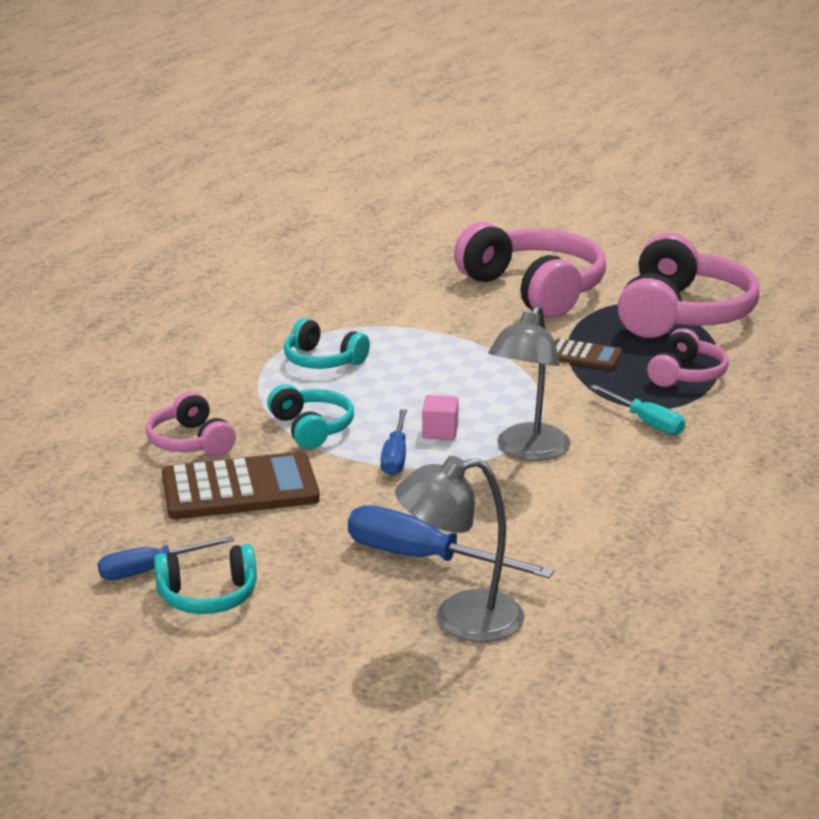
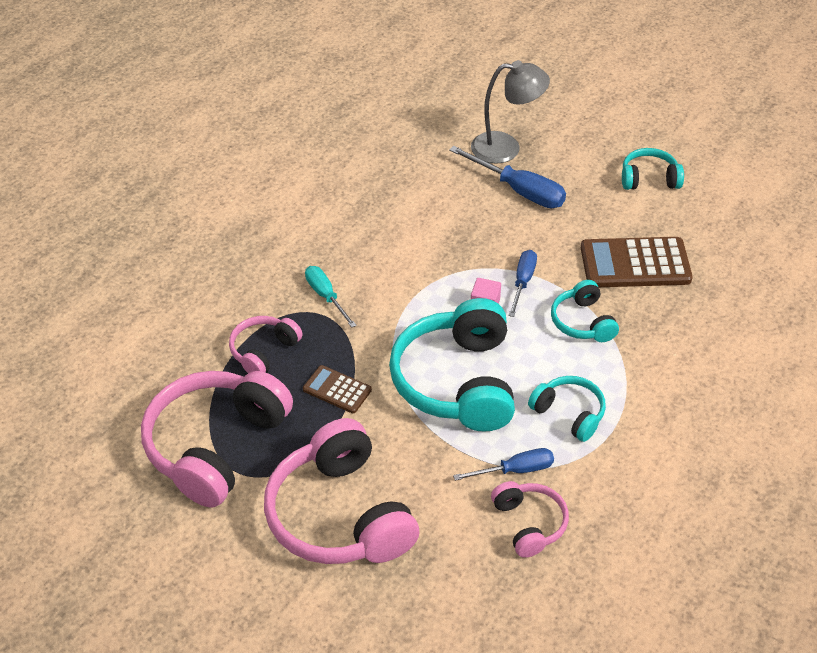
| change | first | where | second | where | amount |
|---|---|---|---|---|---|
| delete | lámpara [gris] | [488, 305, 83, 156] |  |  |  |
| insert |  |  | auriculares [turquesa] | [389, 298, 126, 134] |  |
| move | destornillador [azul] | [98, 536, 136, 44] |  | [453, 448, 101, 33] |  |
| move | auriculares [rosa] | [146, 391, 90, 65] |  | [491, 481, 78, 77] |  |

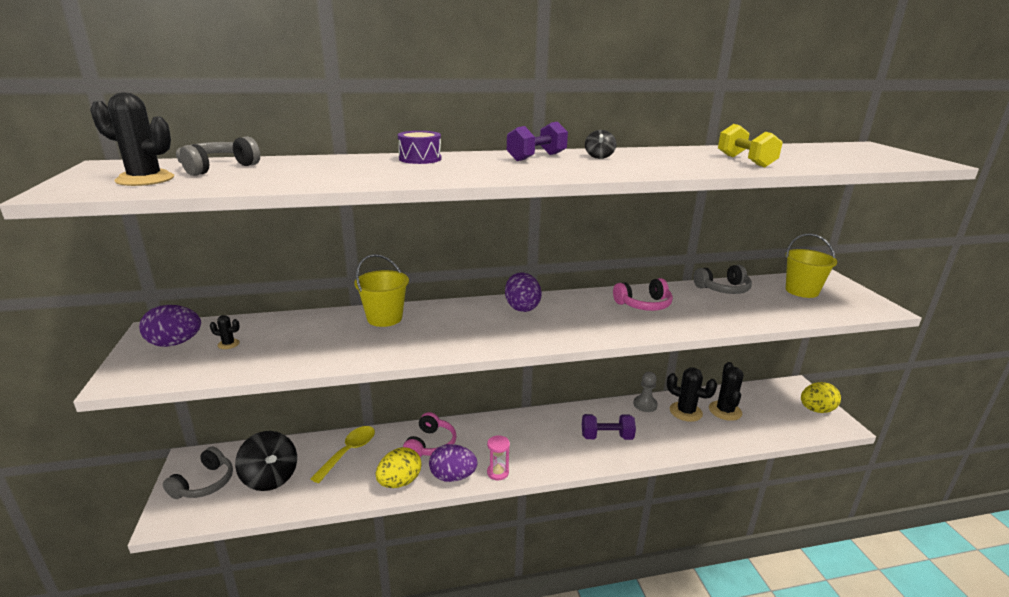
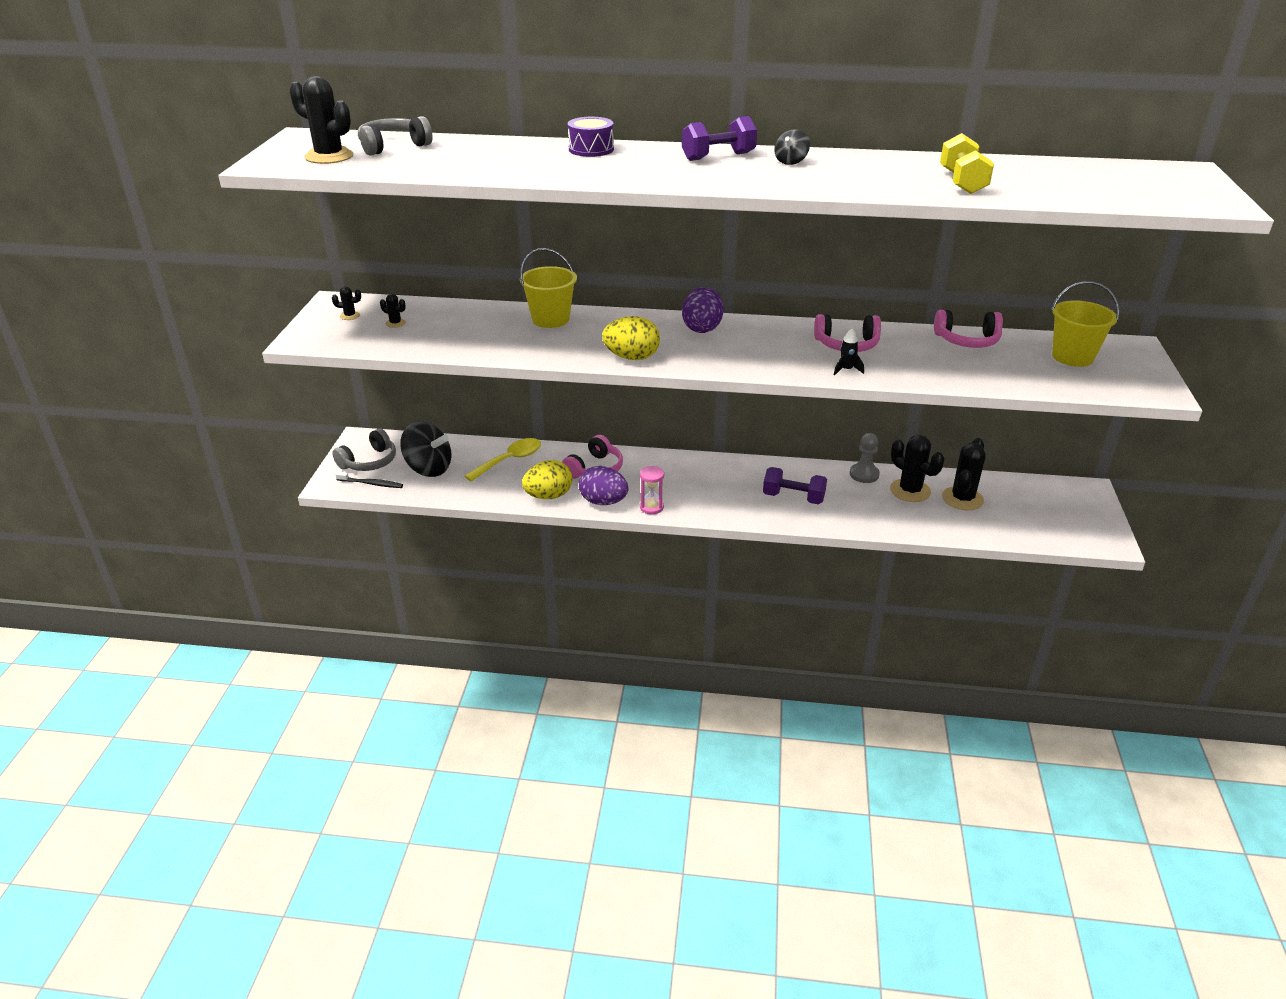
| change | first | where | second | where | amount |
|---|---|---|---|---|---|
| insert |  |  | cepillo de dientes [negro] | [335, 472, 68, 16] |  |
| insert |  |  | cohete [negro] | [834, 328, 30, 48] |  |
| move | huevo [amarillo] | [801, 382, 40, 31] |  | [602, 316, 58, 44] |  |
| replace | huevo [morado] | [139, 305, 62, 42] | cactus [negro] | [332, 286, 29, 34] |  |
| recolor | auriculares [gris] | [694, 265, 58, 29] | auriculares [rosa] | [934, 310, 69, 38] |  |
| rotate | peonza [negro] | [235, 431, 62, 60] |  | [400, 421, 51, 56] | 45 degrees counterclockwise |

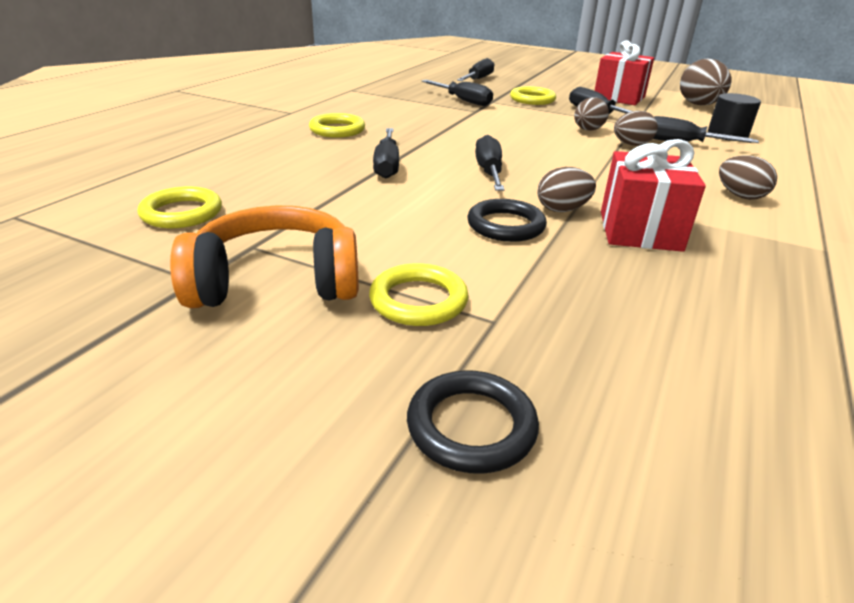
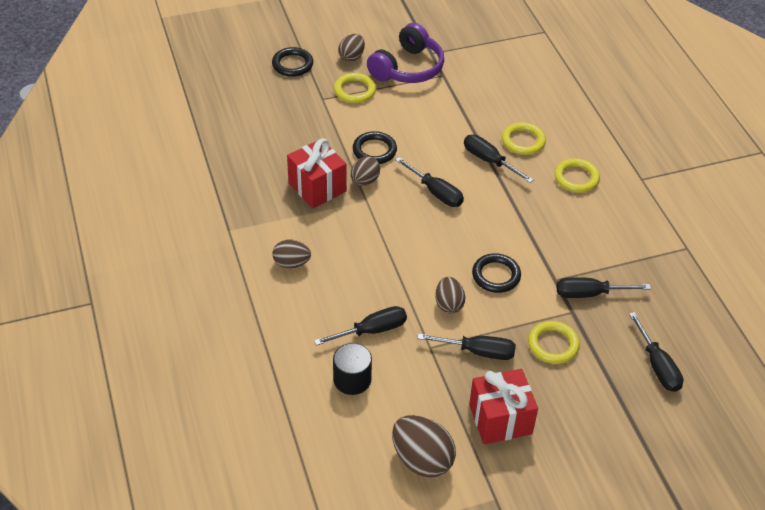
| change | first | where | second | where | amount |
|---|---|---|---|---|---|
| insert |  |  | anillo [negro] | [472, 253, 49, 40] |  |
| move | anillo [amarillo] | [138, 187, 84, 41] |  | [502, 122, 44, 33] |  |
| move | huevo [marrón] | [614, 111, 44, 35] |  | [338, 34, 27, 28] |  |
| recolor | auriculares [naranja] | [170, 206, 189, 102] | auriculares [morado] | [367, 23, 77, 60] |  |

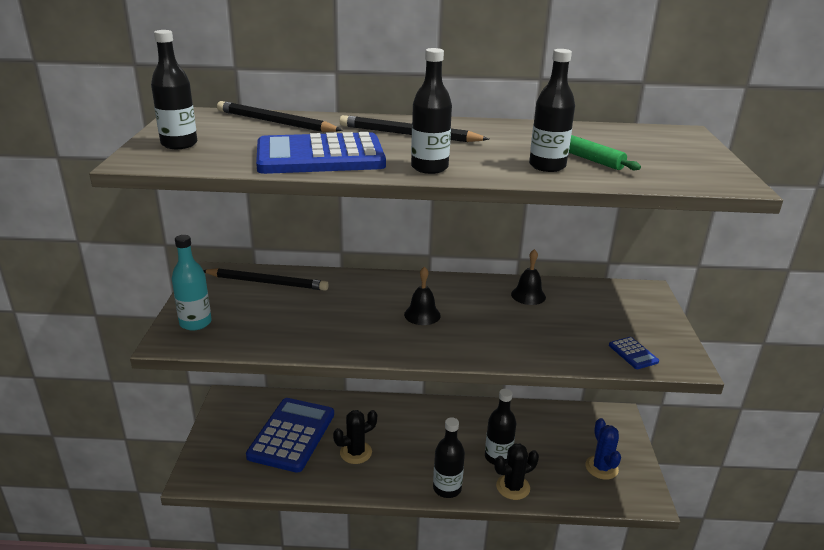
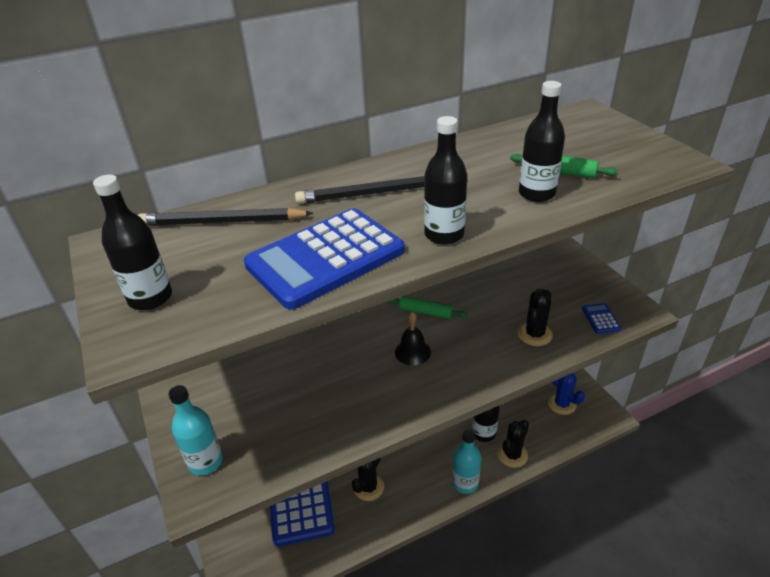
| change | first | where | second | where | amount |
|---|---|---|---|---|---|
| delete | lápiz [negro] | [203, 268, 126, 23] |  |  |  |
| delete | campana [negro] | [511, 249, 35, 56] |  |  |  |
| insert |  |  | rodillo [verde] | [388, 296, 79, 23] |  |
| insert |  |  | cactus [negro] | [517, 289, 36, 57] |  |
| recolor | botella [negro] | [433, 417, 32, 81] | botella [turquesa] | [452, 429, 29, 65] |  |
| rotate | calculadora [azul] | [609, 337, 50, 32] |  | [582, 303, 39, 31] | 135 degrees counterclockwise |

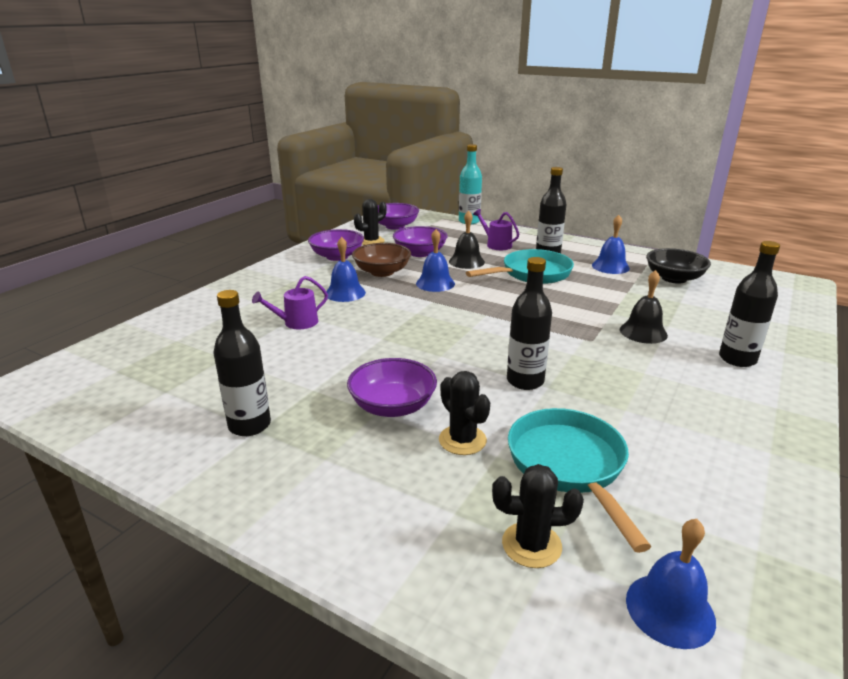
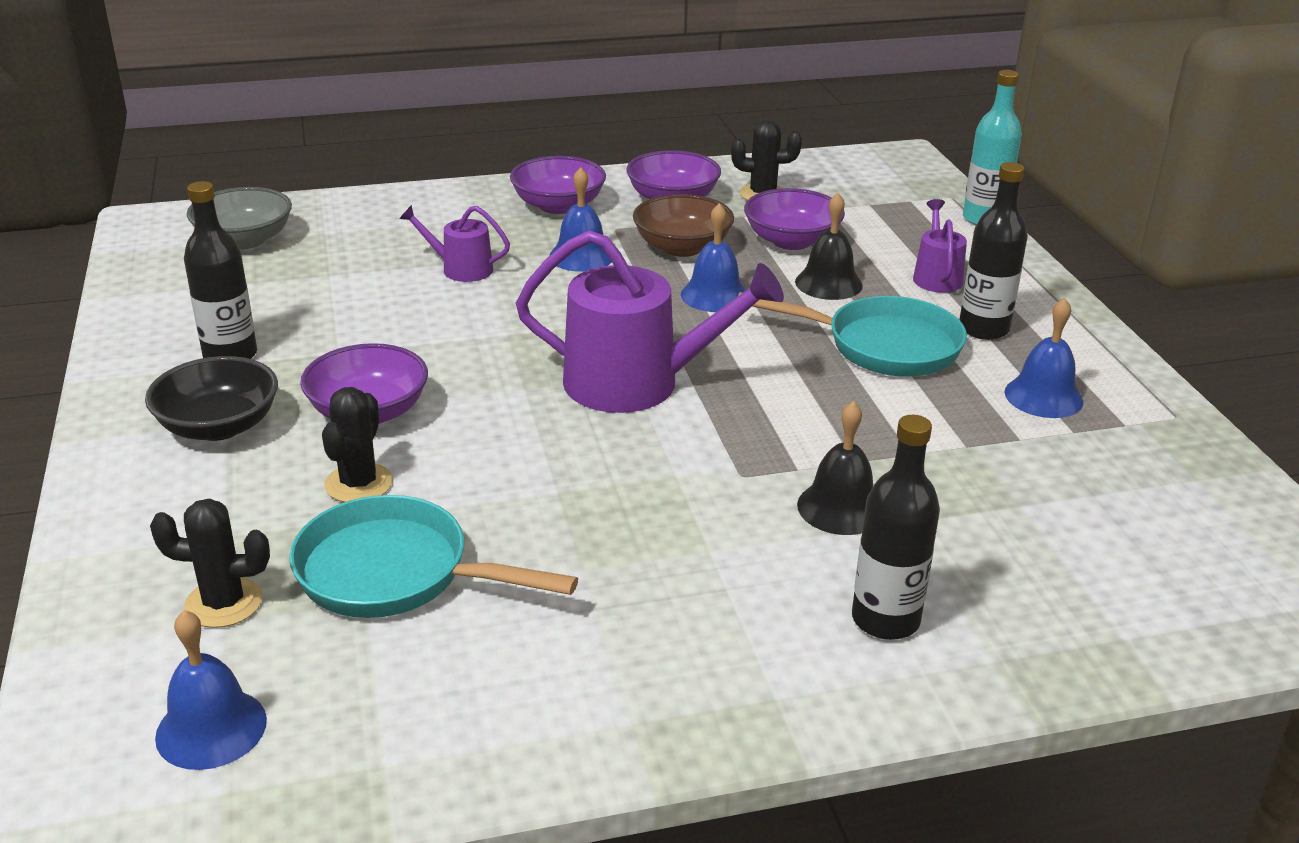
| change | first | where | second | where | amount |
|---|---|---|---|---|---|
| delete | botella [negro] | [507, 257, 45, 133] |  |  |  |
| insert |  |  | cuenco [gris] | [187, 187, 105, 62] |  |
| insert |  |  | regadera [morado] | [516, 230, 268, 183] |  |
| move | cuenco [morado] | [378, 203, 41, 27] |  | [510, 156, 96, 58] |  |
| move | cuenco [negro] | [646, 248, 65, 36] |  | [145, 356, 133, 85] |  |
| rotate | cactus [negro] | [492, 464, 92, 104] |  | [150, 498, 120, 130] | 45 degrees counterclockwise |
| rotate | sartén [turquesa] | [508, 408, 143, 145] |  | [289, 495, 289, 123] | 105 degrees counterclockwise |

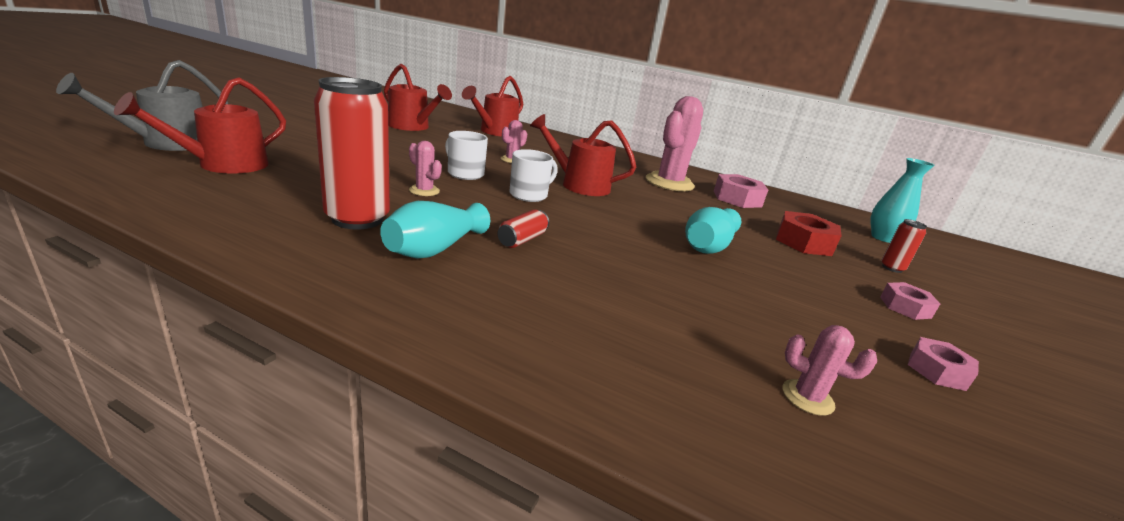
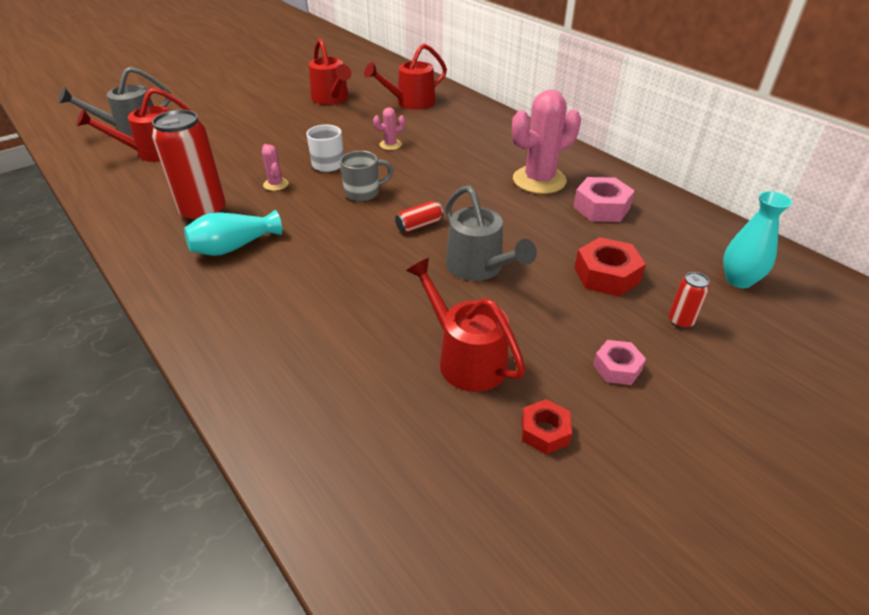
| change | first | where | second | where | amount |
|---|---|---|---|---|---|
| delete | cactus [rosa] | [782, 325, 95, 91] |  |  |  |
| move | lata [rojo] | [498, 210, 51, 38] |  | [395, 201, 49, 32] |  |
| move | regadera [rojo] | [530, 114, 106, 82] |  | [406, 258, 120, 134] |  |
| replace | florero [turquesa] | [685, 207, 56, 47] | regadera [gris] | [445, 185, 92, 96] |  |
| recolor | taza [blanco] | [509, 149, 49, 53] | taza [gris] | [340, 151, 54, 51] |  |
| recolor | tuerca [rosa] | [908, 337, 71, 54] | tuerca [rojo] | [522, 399, 50, 56] |  |

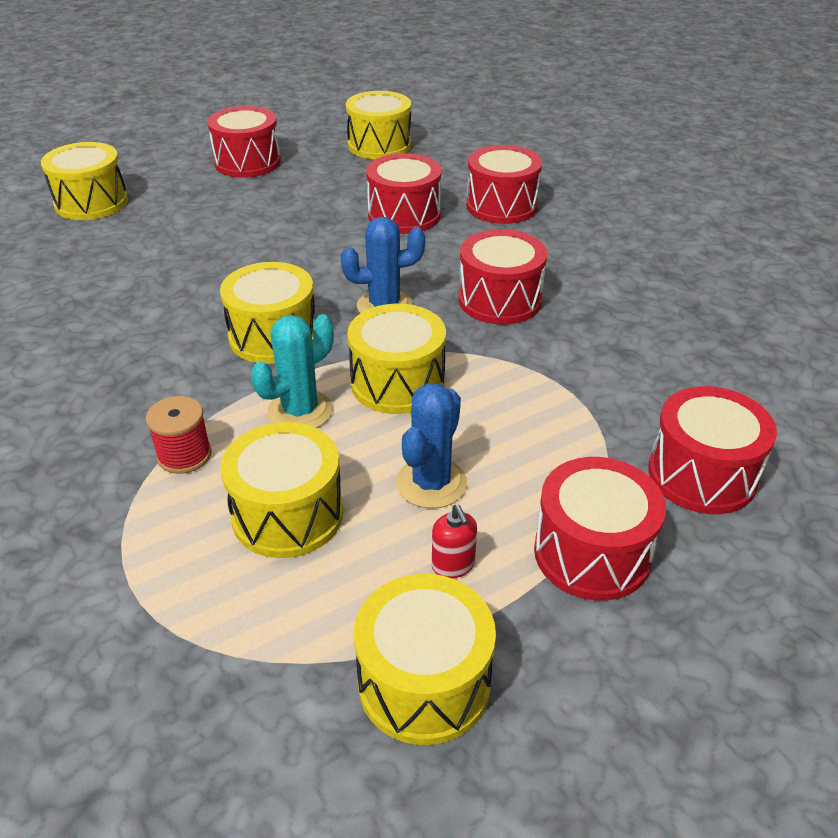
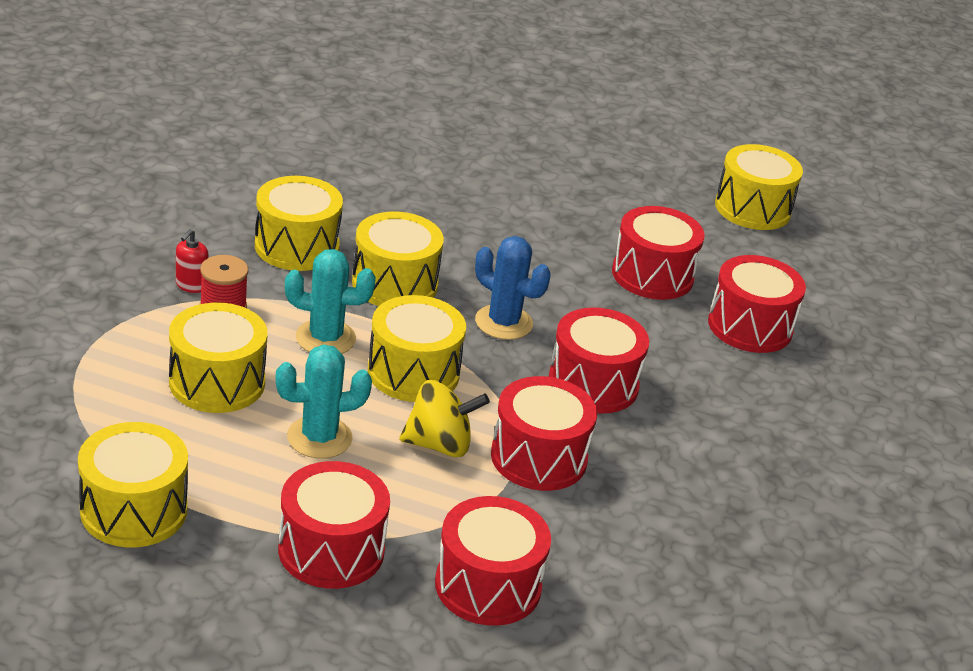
| change | first | where | second | where | amount |
|---|---|---|---|---|---|
| insert |  |  | peonza [amarillo] | [399, 380, 91, 77] |  |
| move | tambor [amarillo] | [41, 142, 87, 78] |  | [255, 176, 88, 95] |  |
| move | tambor [rojo] | [208, 106, 73, 72] |  | [491, 376, 106, 115] |  |
| move | dispensador de jabón [rojo] | [432, 505, 45, 74] |  | [176, 229, 32, 64] |  |
| recolor | cactus [azul] | [396, 383, 71, 125] | cactus [turquesa] | [276, 344, 96, 115] |  |

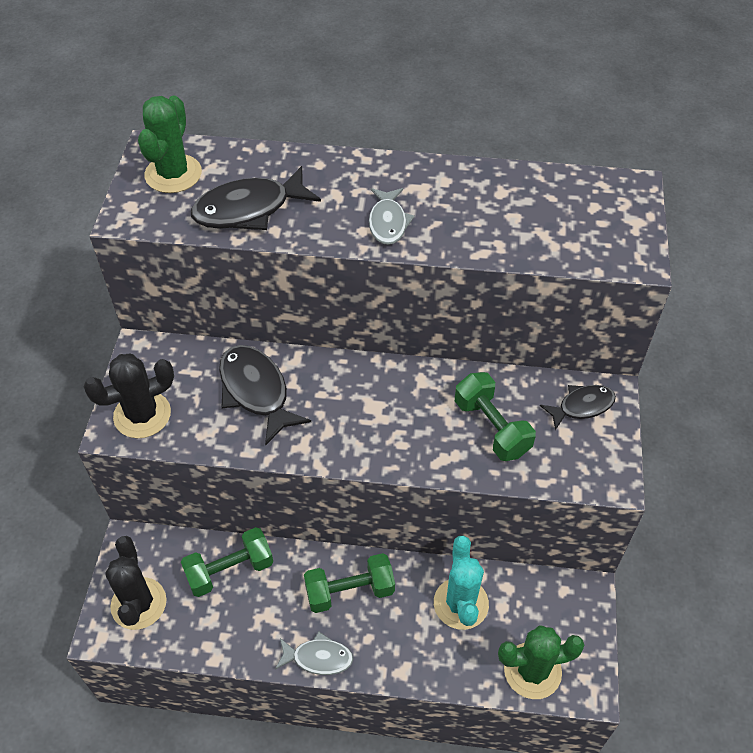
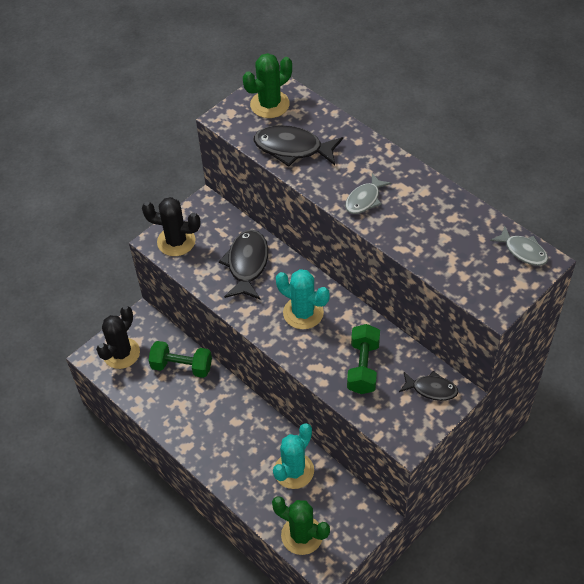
| change | first | where | second | where | amount |
|---|---|---|---|---|---|
| delete | mancuerna [verde] | [304, 553, 91, 60] |  |  |  |
| insert |  |  | cactus [turquesa] | [276, 269, 54, 60] |  |
| move | pez [gris] | [275, 631, 78, 44] |  | [490, 226, 58, 40] |  |

